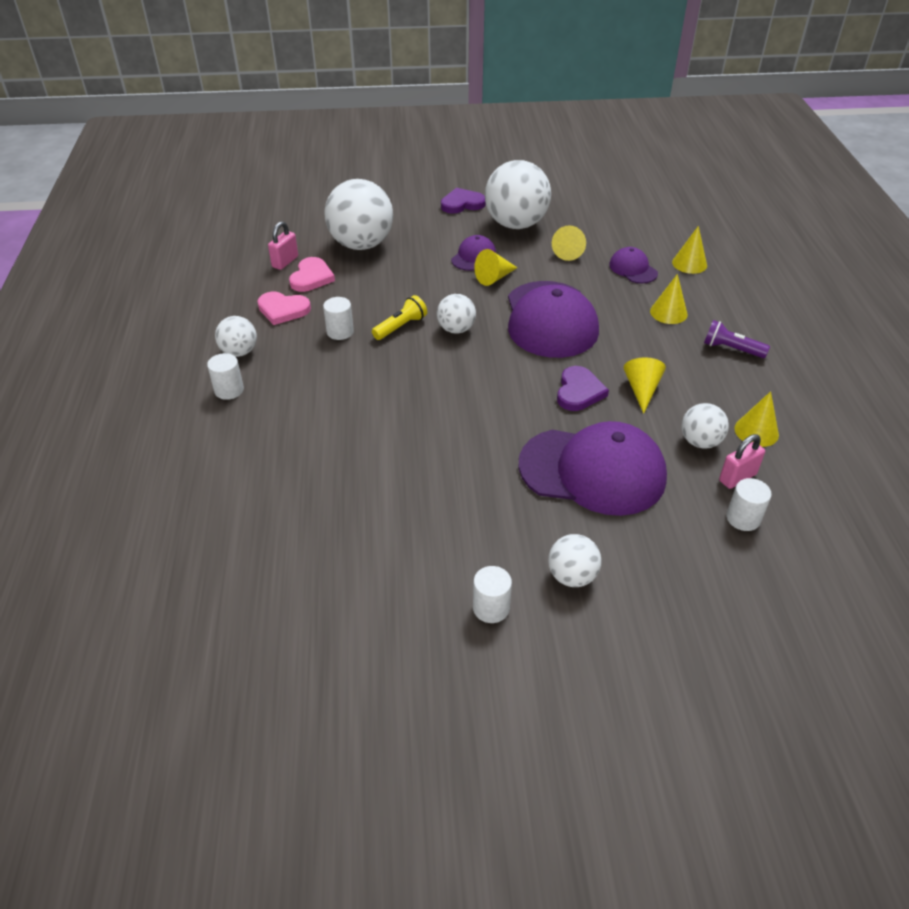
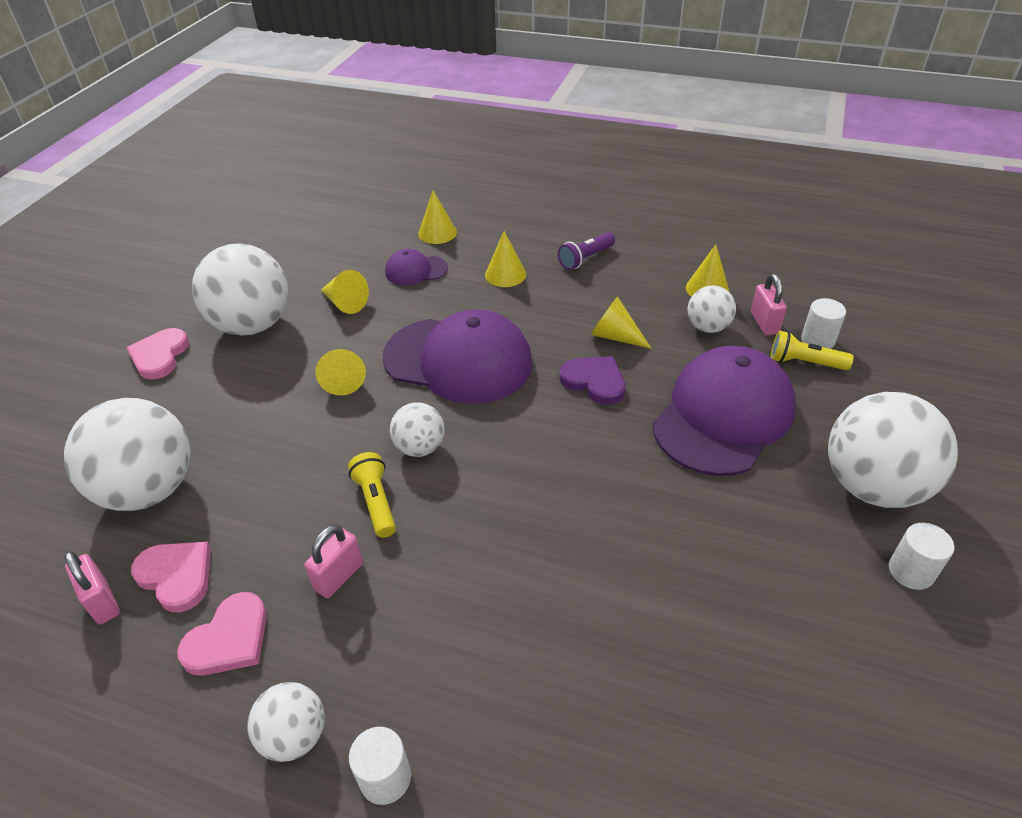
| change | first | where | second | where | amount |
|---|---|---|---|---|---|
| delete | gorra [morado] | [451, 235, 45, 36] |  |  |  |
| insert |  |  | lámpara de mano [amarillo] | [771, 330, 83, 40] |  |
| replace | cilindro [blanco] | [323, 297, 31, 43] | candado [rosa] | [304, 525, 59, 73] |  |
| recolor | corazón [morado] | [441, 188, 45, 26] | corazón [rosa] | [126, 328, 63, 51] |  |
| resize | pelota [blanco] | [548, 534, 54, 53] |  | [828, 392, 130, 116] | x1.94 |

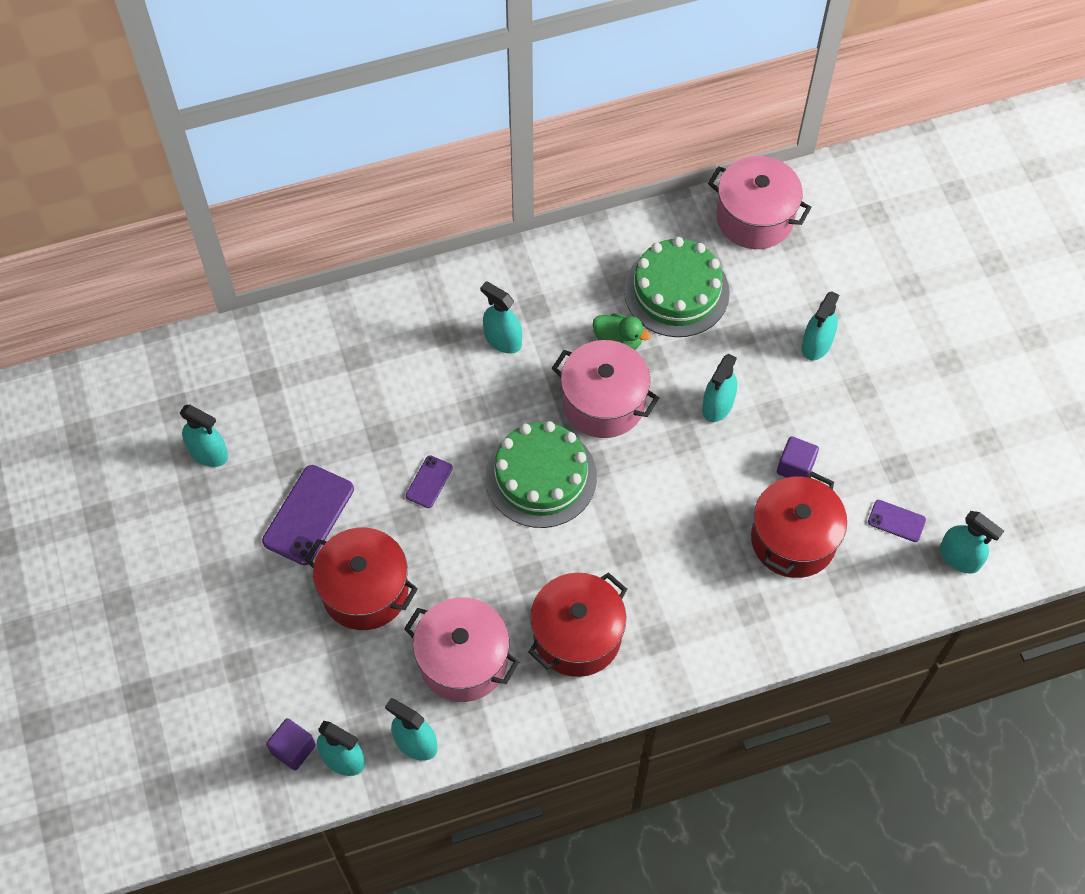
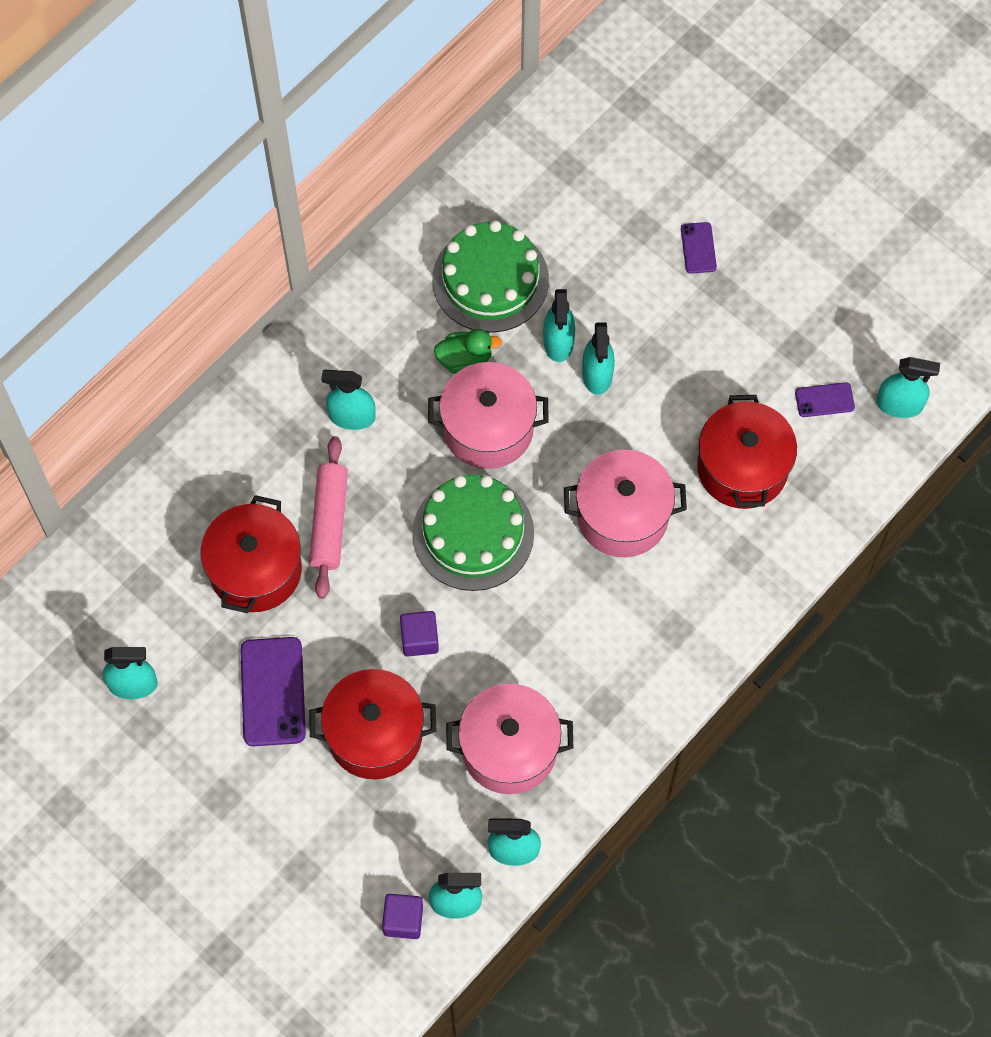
| change | first | where | second | where | amount |
|---|---|---|---|---|---|
| insert |  |  | rodillo [rosa] | [309, 436, 39, 163] |  |
| move | móvil [morado] | [406, 455, 47, 53] |  | [681, 222, 36, 52] |  |
| move | olla [rojo] | [528, 572, 99, 105] |  | [201, 495, 101, 118] |  |
| move | olla [rosa] | [708, 156, 104, 93] |  | [564, 449, 123, 108] |  |
| move | cubo [morado] | [777, 436, 42, 42] |  | [400, 611, 39, 46] |  |
| move | pulverizador [turquesa] | [802, 291, 37, 69] |  | [543, 289, 32, 73] |  |

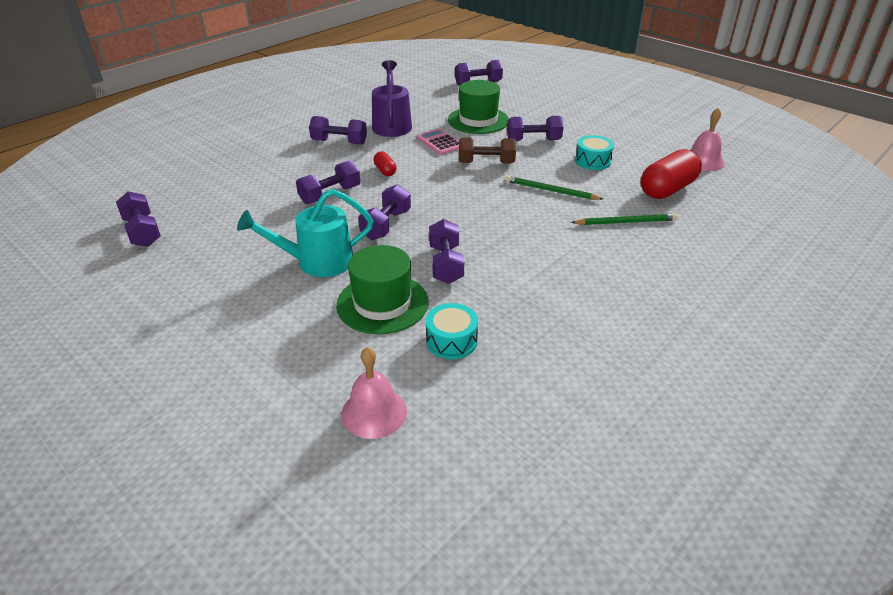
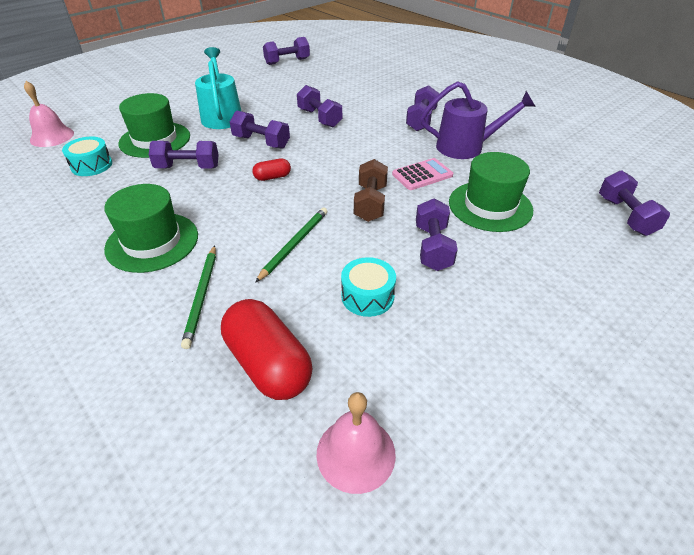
| change | first | where | second | where | amount |
|---|---|---|---|---|---|
| insert |  |  | sombrero [verde] | [104, 184, 94, 89] |  |
| move | cápsula [rojo] | [373, 151, 24, 25] |  | [252, 158, 39, 23] |  |

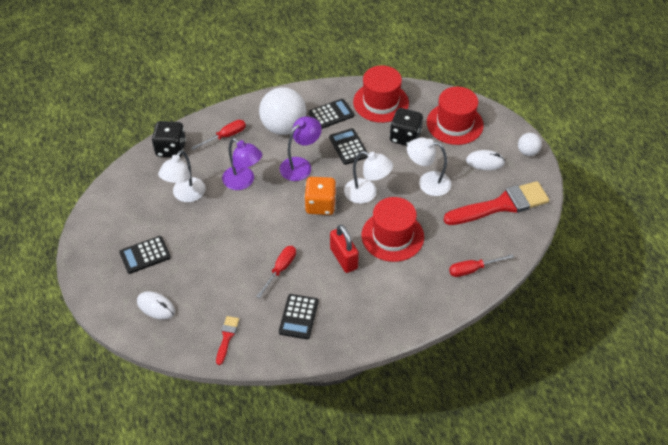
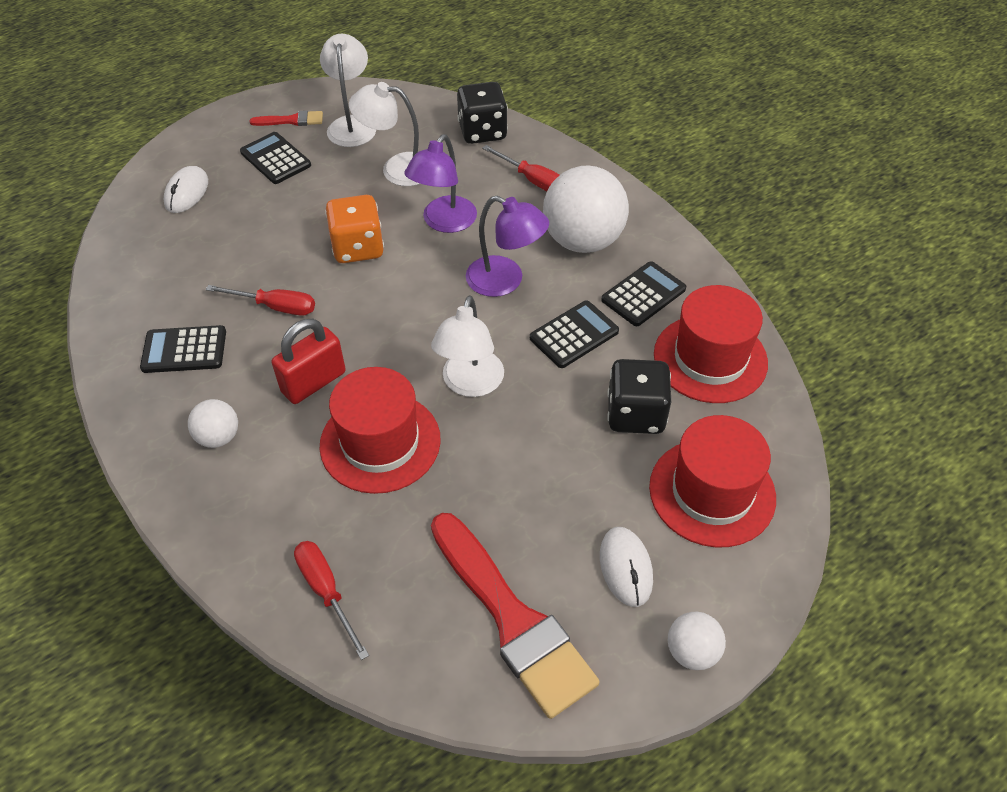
| change | first | where | second | where | amount |
|---|---|---|---|---|---|
| insert |  |  | pelota [blanco] | [188, 399, 50, 49] |  |
| move | pincel [rojo] | [216, 316, 23, 49] |  | [249, 110, 74, 16] |  |
| move | dado [naranja] | [304, 177, 32, 38] |  | [325, 195, 59, 68] |  |
| move | lámpara [blanco] | [407, 138, 44, 58] |  | [320, 34, 56, 113] |  |
| rotate | calculadora [negro] | [309, 99, 45, 30] |  | [601, 261, 85, 65] | 90 degrees counterclockwise |

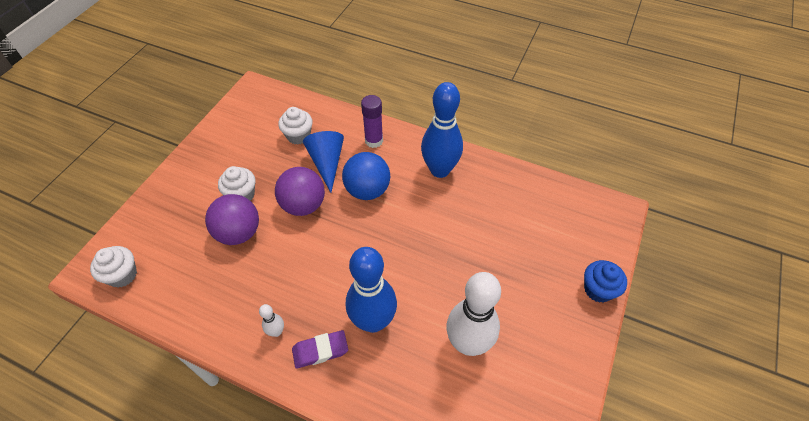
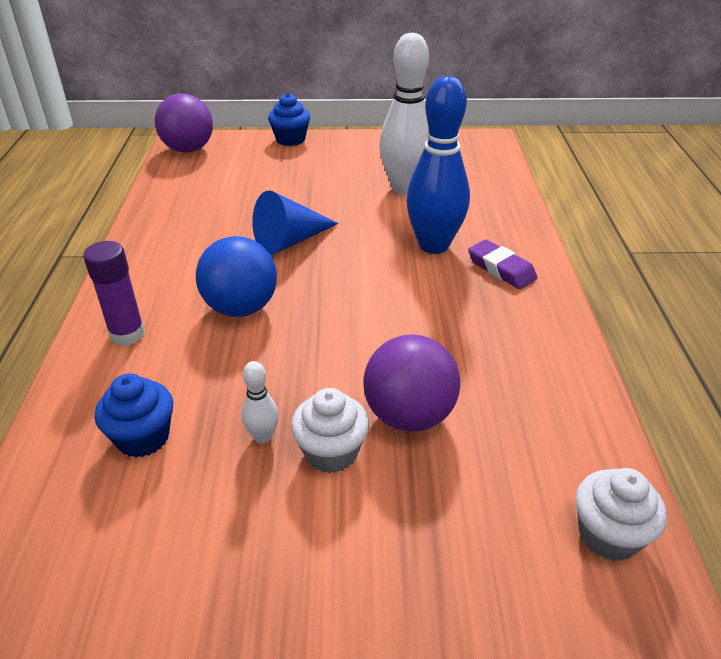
| change | first | where | second | where | amount |
|---|---|---|---|---|---|
| delete | bolo [azul] | [421, 82, 42, 96] |  |  |  |
| move | bolo [blanco] | [259, 304, 25, 33] |  | [241, 361, 38, 83] |  |
| move | pelota [morado] | [275, 167, 50, 49] |  | [155, 93, 58, 60] |  |
| move | cono [azul] | [303, 131, 41, 62] |  | [252, 191, 87, 64] |  |
| recolor | magdalena [blanco] | [278, 107, 35, 38] | magdalena [azul] | [95, 374, 78, 84] |  |

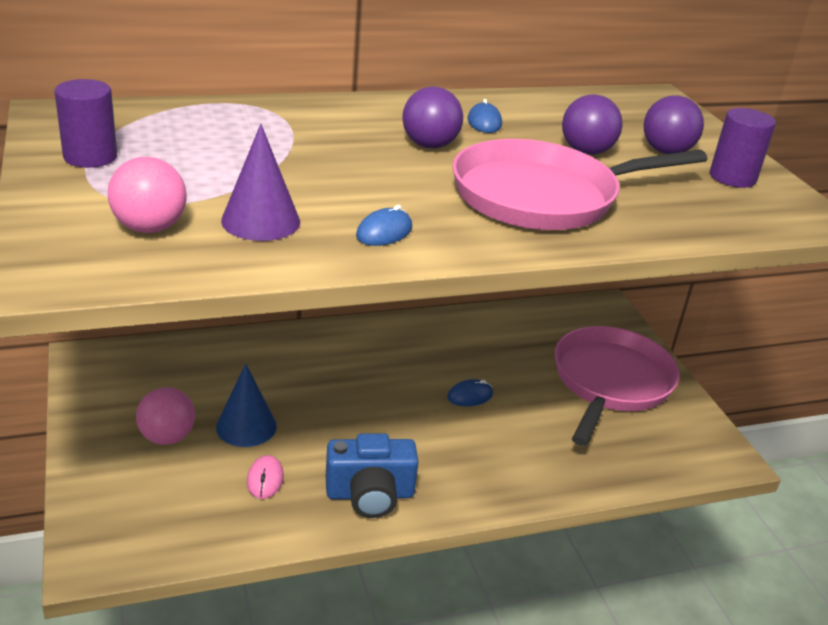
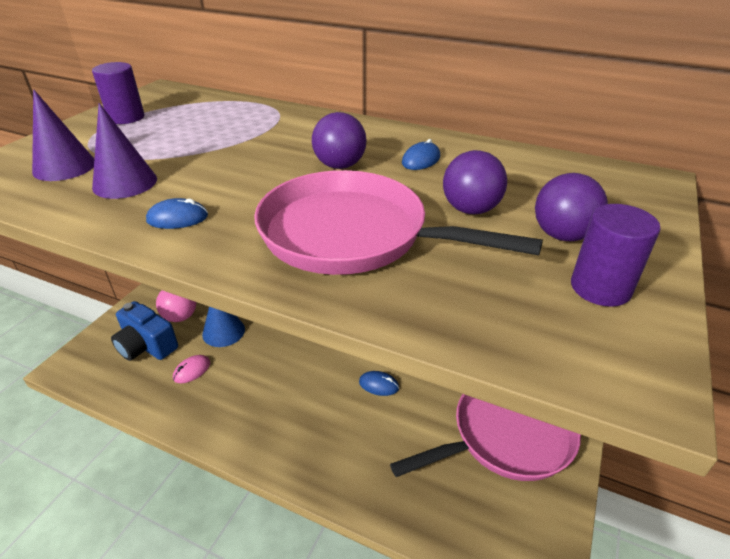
| change | first | where | second | where | amount |
|---|---|---|---|---|---|
| move | cámara [azul] | [326, 433, 93, 85] |  | [111, 301, 67, 60] |  |
| replace | pelota [rosa] | [108, 157, 79, 76] | cono [morado] | [32, 89, 62, 92] |  |

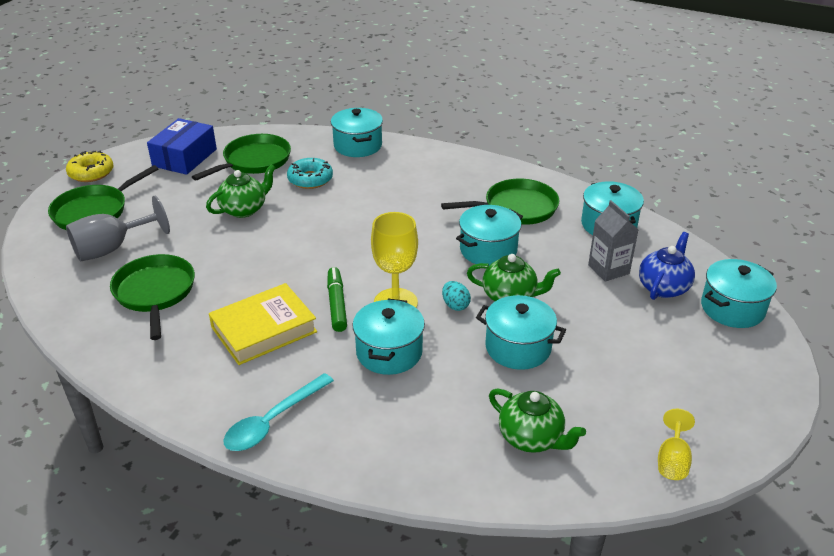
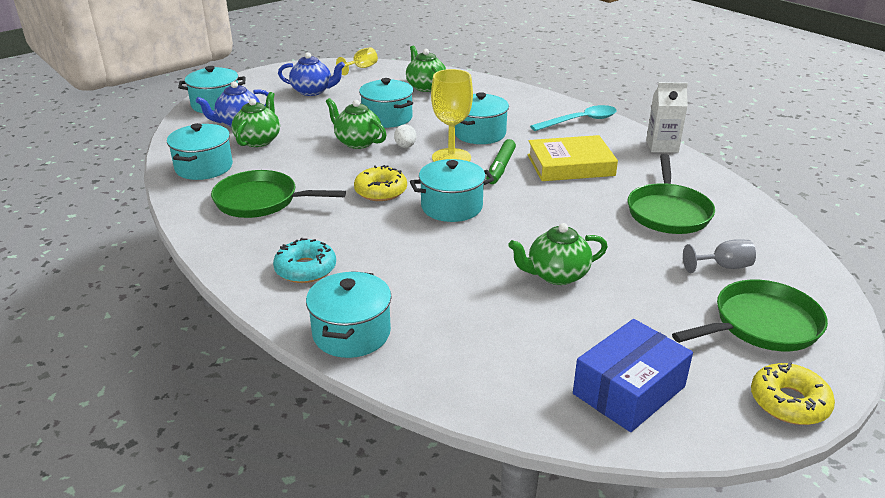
| change | first | where | second | where | amount |
|---|---|---|---|---|---|
| delete | sartén [verde] | [192, 134, 99, 47] |  |  |  |
| insert |  |  | tetera [azul] | [278, 52, 67, 44] |  |
| insert |  |  | rosquilla [amarillo] | [354, 165, 53, 36] |  |
| insert |  |  | cartón de leche [blanco] | [646, 82, 42, 71] |  |
| move | rosquilla [turquesa] | [287, 158, 46, 31] |  | [273, 238, 63, 45] |  |
| move | olla [turquesa] | [456, 205, 67, 60] |  | [410, 159, 84, 63] |  |
| replace | cartón de leche [gris] | [588, 200, 51, 82] | tetera [verde] | [232, 92, 48, 55] |  |
| recolor | huevo [turquesa] | [442, 281, 29, 30] | huevo [blanco] | [394, 124, 22, 24] |  |
| resize | copa [gris] | [66, 196, 104, 66] |  | [683, 239, 73, 34] | x0.58 |

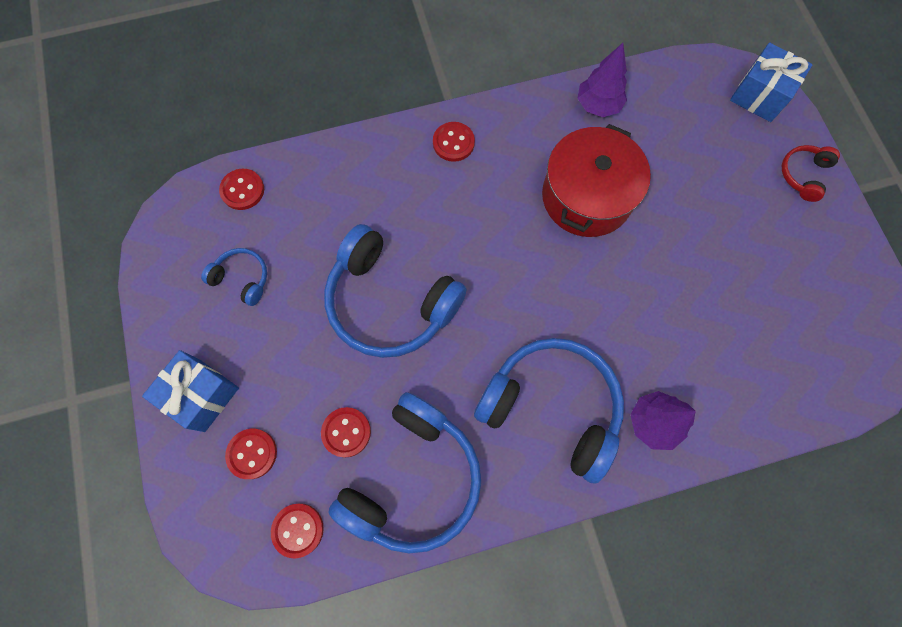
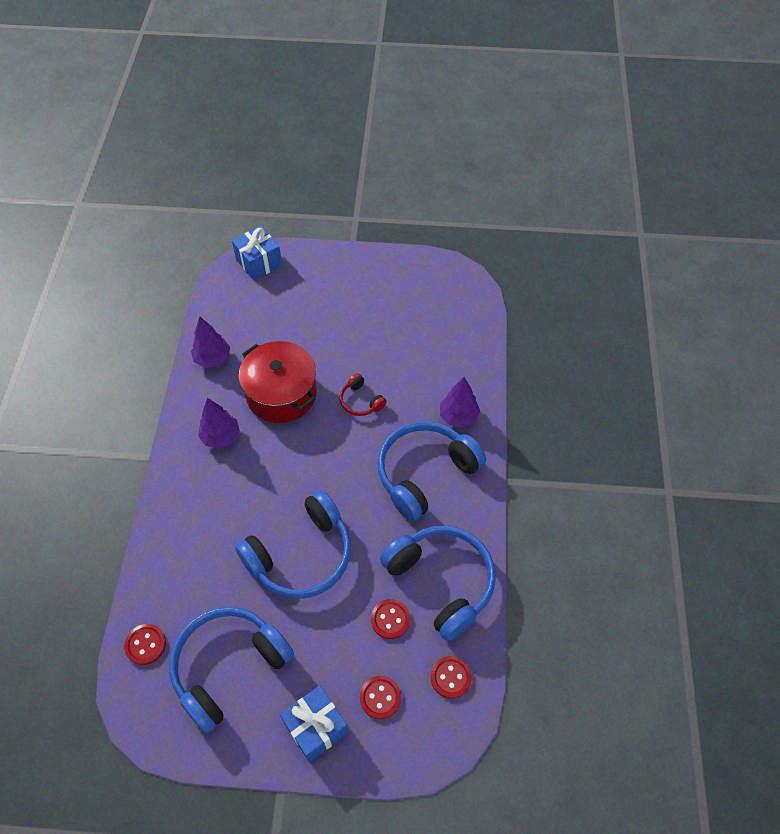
| change | first | where | second | where | amount |
|---|---|---|---|---|---|
| delete | botón [rojo] | [433, 122, 42, 40] |  |  |  |
| insert |  |  | árbol [morado] | [198, 398, 42, 51] |  |
| move | auriculares [rojo] | [782, 145, 58, 57] |  | [340, 373, 47, 43] |  |
| resize | auriculares [azul] | [201, 248, 66, 58] |  | [169, 607, 125, 126] | x2.16 |

